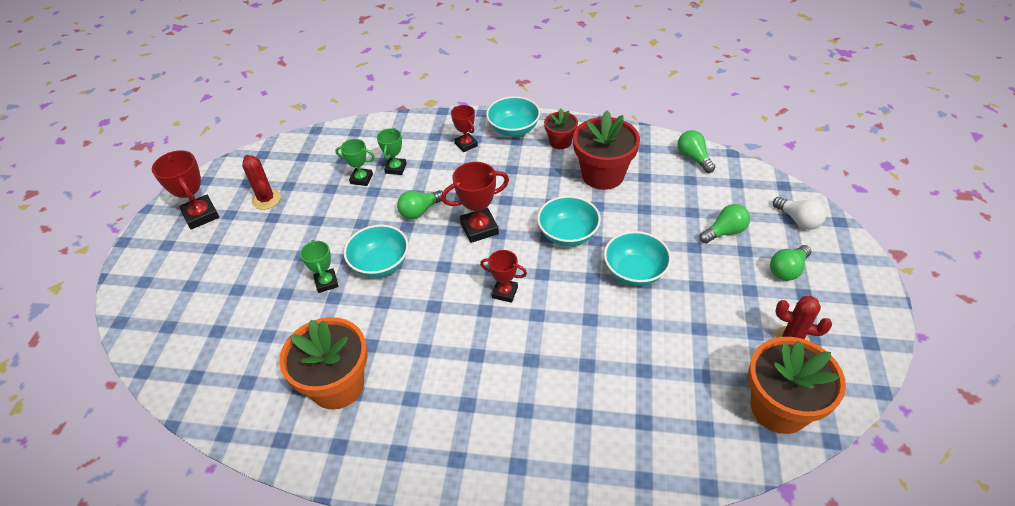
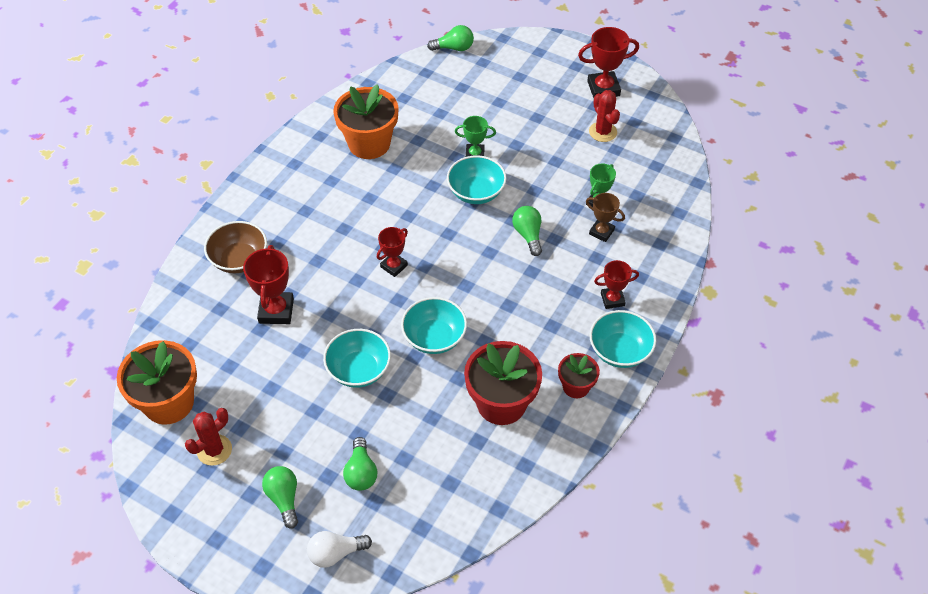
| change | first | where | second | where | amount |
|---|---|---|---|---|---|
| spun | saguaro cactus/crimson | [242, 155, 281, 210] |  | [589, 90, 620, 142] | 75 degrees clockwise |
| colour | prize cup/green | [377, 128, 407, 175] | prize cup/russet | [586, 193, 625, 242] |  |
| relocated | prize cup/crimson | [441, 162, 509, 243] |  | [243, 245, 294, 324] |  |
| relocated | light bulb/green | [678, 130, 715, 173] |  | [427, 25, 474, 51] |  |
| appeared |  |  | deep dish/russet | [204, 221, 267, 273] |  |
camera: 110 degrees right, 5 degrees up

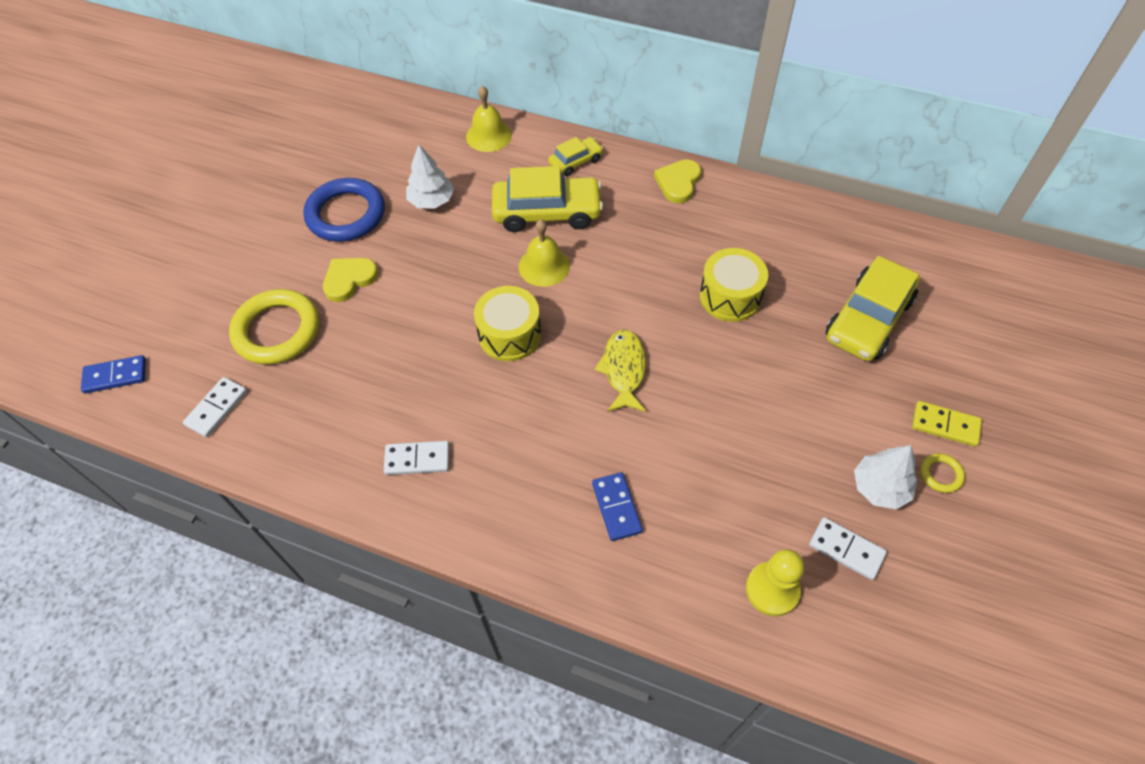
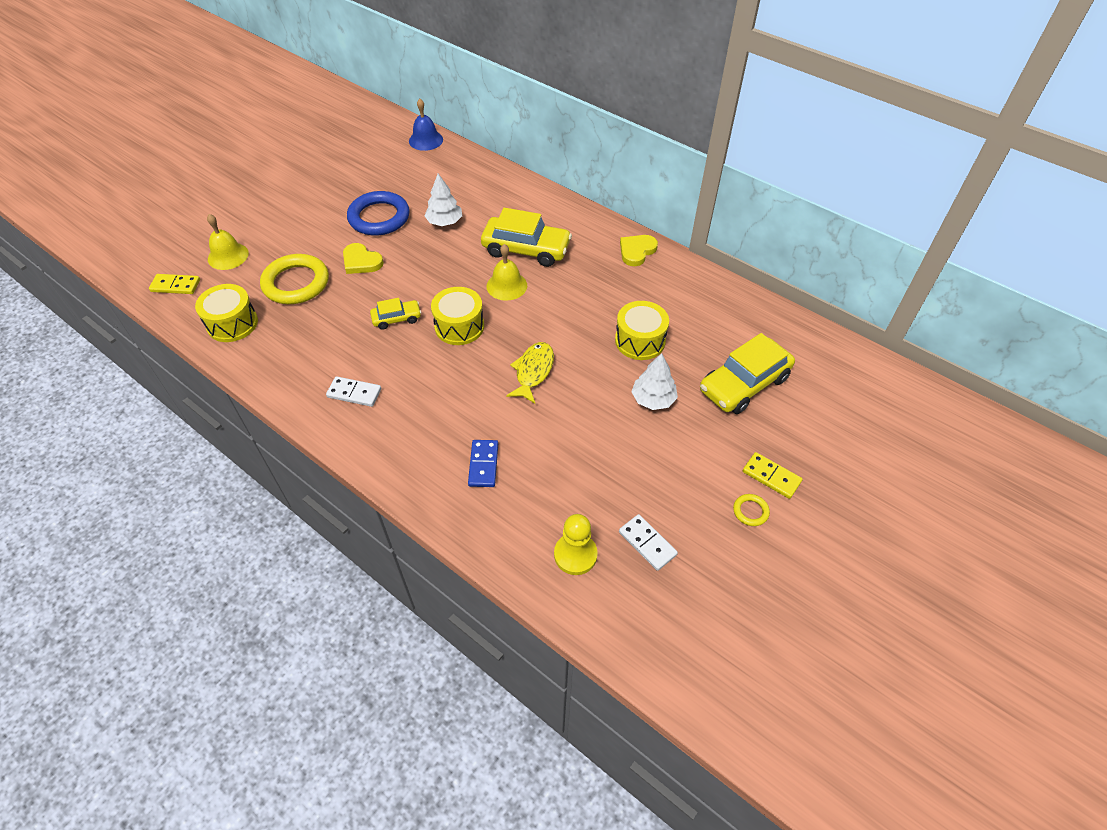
| change | first | where | second | where | amount |
|---|---|---|---|---|---|
| colour | domino tile/blue | [81, 355, 146, 394] | domino tile/bright yellow | [149, 274, 200, 294] |  |
| exchanged | domino tile/pure white | [183, 377, 247, 437] | toy drum/bright yellow | [195, 284, 258, 342] |  |
| spun | heart/bright yellow | [323, 258, 378, 302] |  | [343, 243, 384, 274] | 120 degrees counterclockwise |
| relocated | school bell/bright yellow | [466, 86, 512, 152] |  | [207, 214, 249, 270] |  |
| relocated | toy car/bright yellow | [548, 137, 603, 176] |  | [370, 298, 421, 330] |  |
| relocated | tree/pure white | [854, 445, 917, 509] |  | [631, 353, 678, 410] |  |
| appeared |  |  | school bell/blue | [409, 99, 443, 151] |  |
camera: 15 degrees right, 5 degrees down

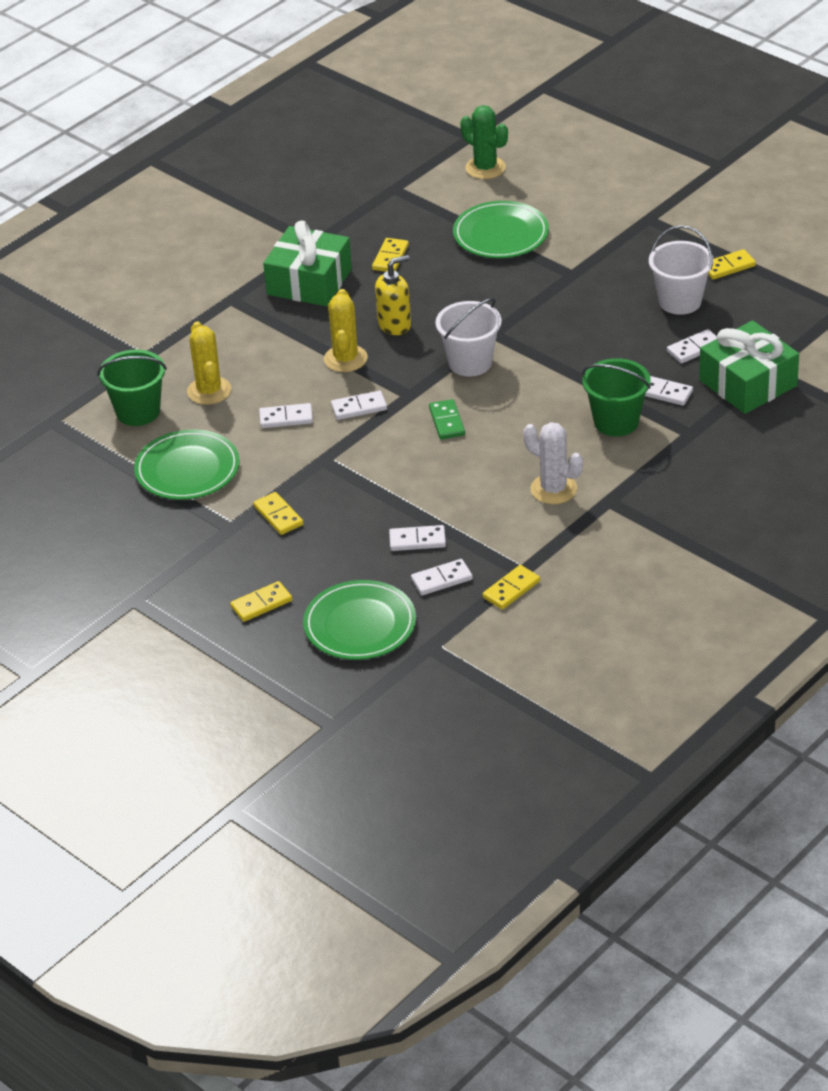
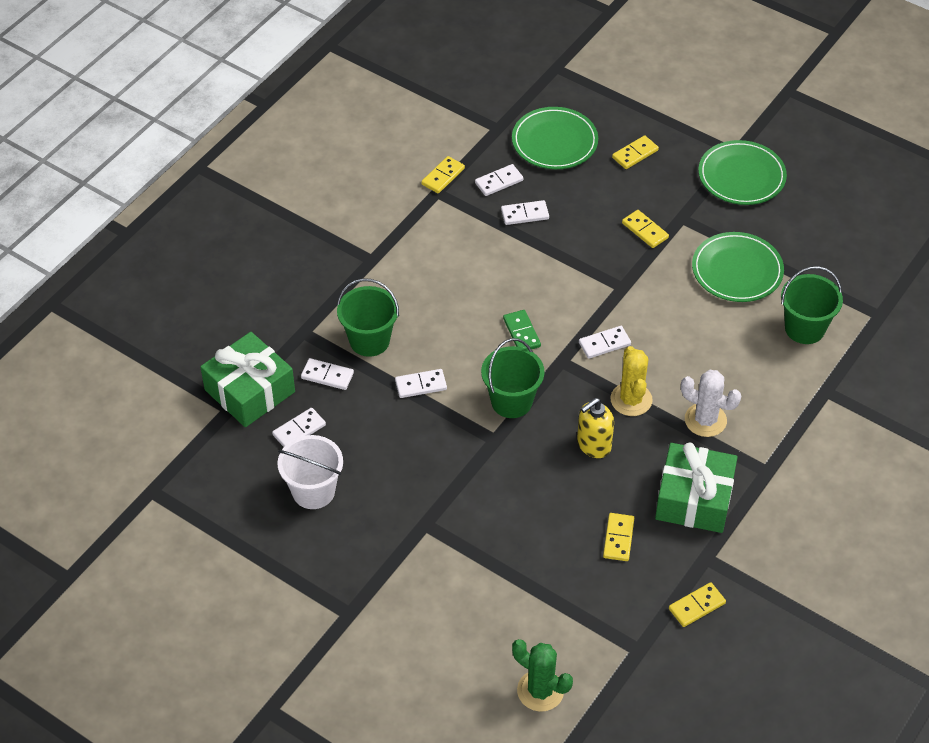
| change | first | where | second | where | amount |
|---|---|---|---|---|---|
| missing | saguaro cactus/bright yellow | [187, 321, 231, 405] |  |  |  |
| relocated | domino tile/pure white | [259, 403, 313, 428] |  | [395, 369, 447, 398] |  |
| colour | pail/pure white | [435, 298, 502, 377] | pail/green | [481, 338, 545, 418] |  |
| relocated | flat dish/green | [453, 201, 549, 258] |  | [698, 140, 787, 205] |  |
| relocated | saguaro cactus/pure white | [523, 422, 583, 504] |  | [681, 370, 741, 437] |  |
| relocated | domino tile/bright yellow | [708, 249, 756, 280] |  | [669, 582, 726, 627] |  |
camera: 170 degrees right, 10 degrees up

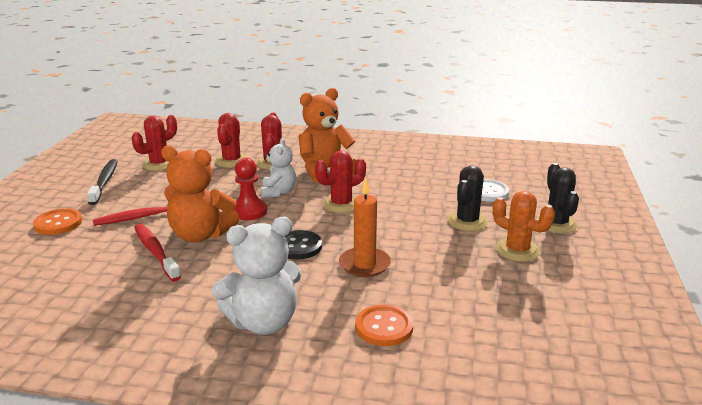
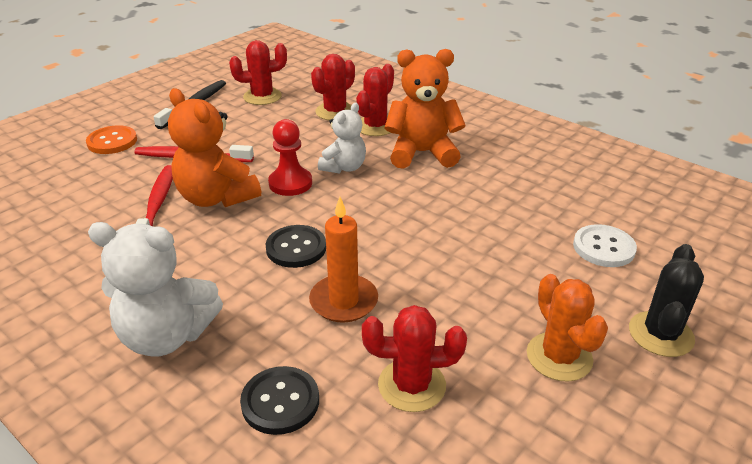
| change | first | where | second | where | amount |
|---|---|---|---|---|---|
| relocated | saguaro cactus/crimson | [315, 150, 366, 213] |  | [362, 305, 467, 412] |  |
| colour | shirt button/orange | [355, 305, 413, 346] | shirt button/ebony | [240, 366, 319, 435] |  |
| missing | saguaro cactus/ebony | [447, 165, 488, 231] |  |  |  |
camera: 30 degrees right, 10 degrees up

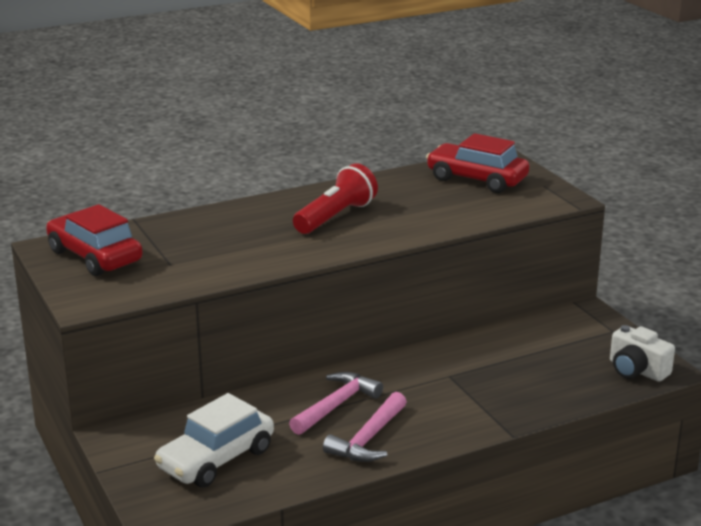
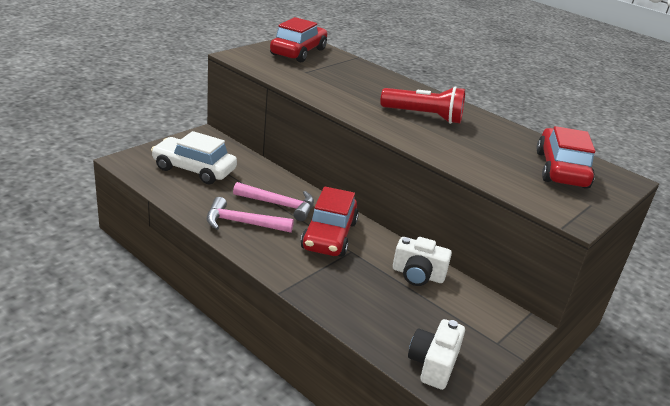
| change | first | where | second | where | amount |
|---|---|---|---|---|---|
| appeared |  |  | toy car/crimson | [301, 187, 359, 257] |  |
| appeared |  |  | compact camera/pure white | [393, 237, 452, 286] |  |
camera: 65 degrees right, 5 degrees up

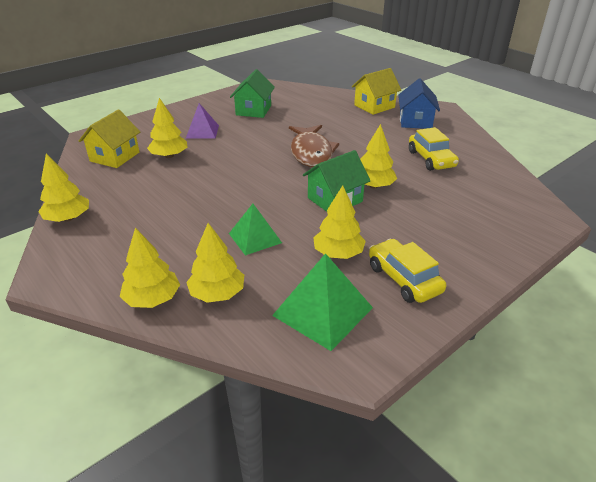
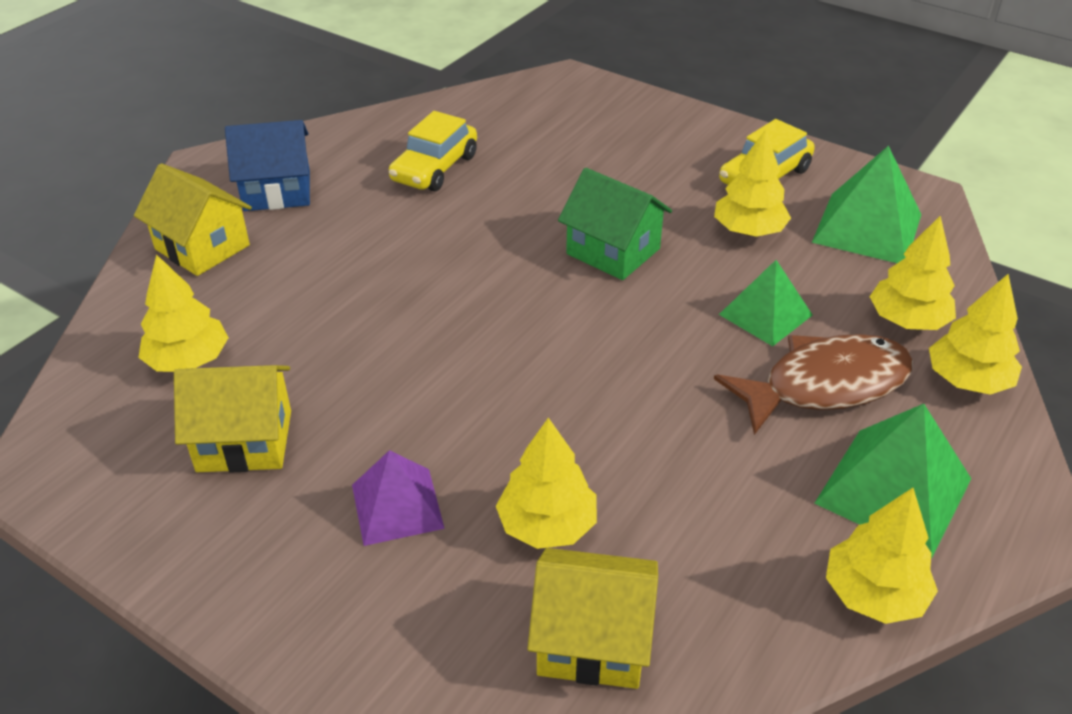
| change | first | where | second | where | amount |
|---|---|---|---|---|---|
| colour | cottage/green | [230, 69, 275, 118] | cottage/bright yellow | [174, 365, 291, 473] |  |
| relocated | toy fish/russet | [289, 125, 339, 167] |  | [714, 334, 913, 435] |  |
| relocated | tree/bright yellow | [360, 124, 397, 188] |  | [138, 254, 229, 372] |  |
| spun | toy car/bright yellow | [409, 127, 459, 171] |  | [389, 111, 477, 191] | 150 degrees clockwise |
| appeared |  |  | solid pyramid/green | [814, 404, 971, 558] |  |
camera: 105 degrees left, 5 degrees up

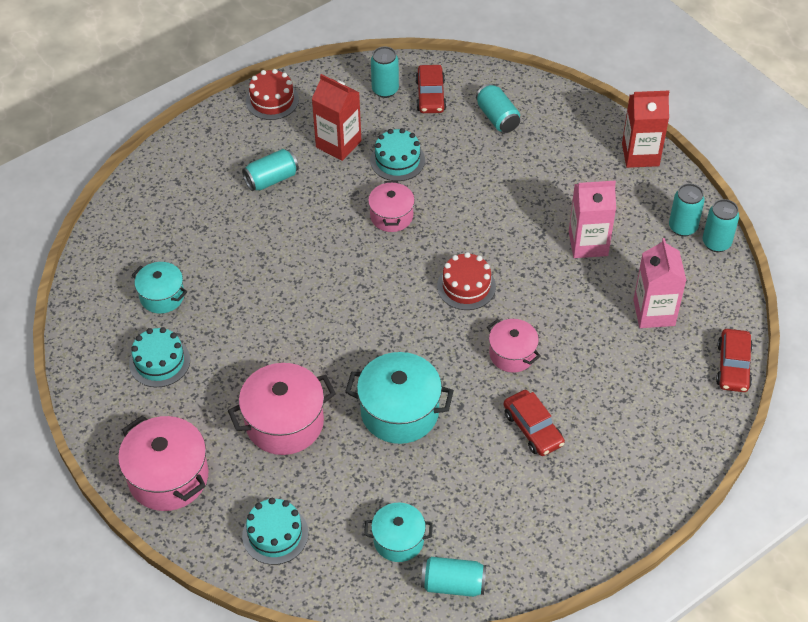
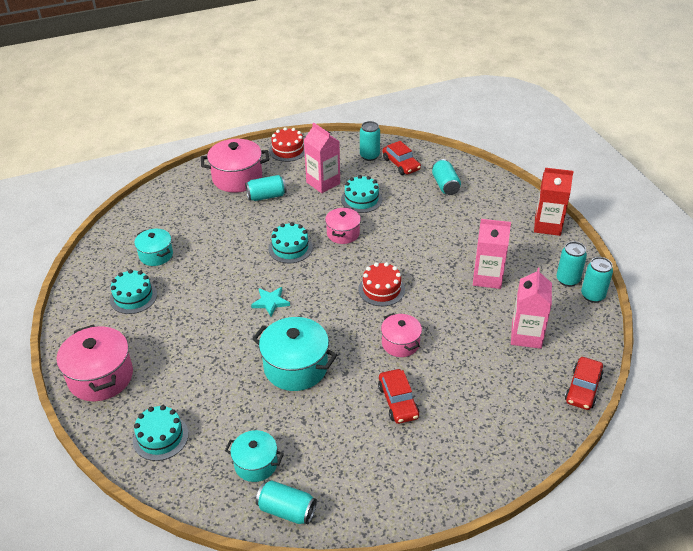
| change | first | where | second | where | amount |
|---|---|---|---|---|---|
| relocated | stockpot/pink | [228, 363, 336, 455] |  | [201, 139, 269, 193] |  |
| colour | juice carton/crimson | [312, 74, 361, 161] | juice carton/pink | [304, 122, 340, 193] |  |
| spun | toy car/crimson | [416, 65, 446, 113] |  | [382, 141, 421, 175] | 45 degrees counterclockwise |
| appeared |  |  | star/turquoise | [251, 287, 290, 316] |  |
| appeared |  |  | layer cake/turquoise | [268, 222, 313, 264] |  |
camera: 15 degrees right, 10 degrees down

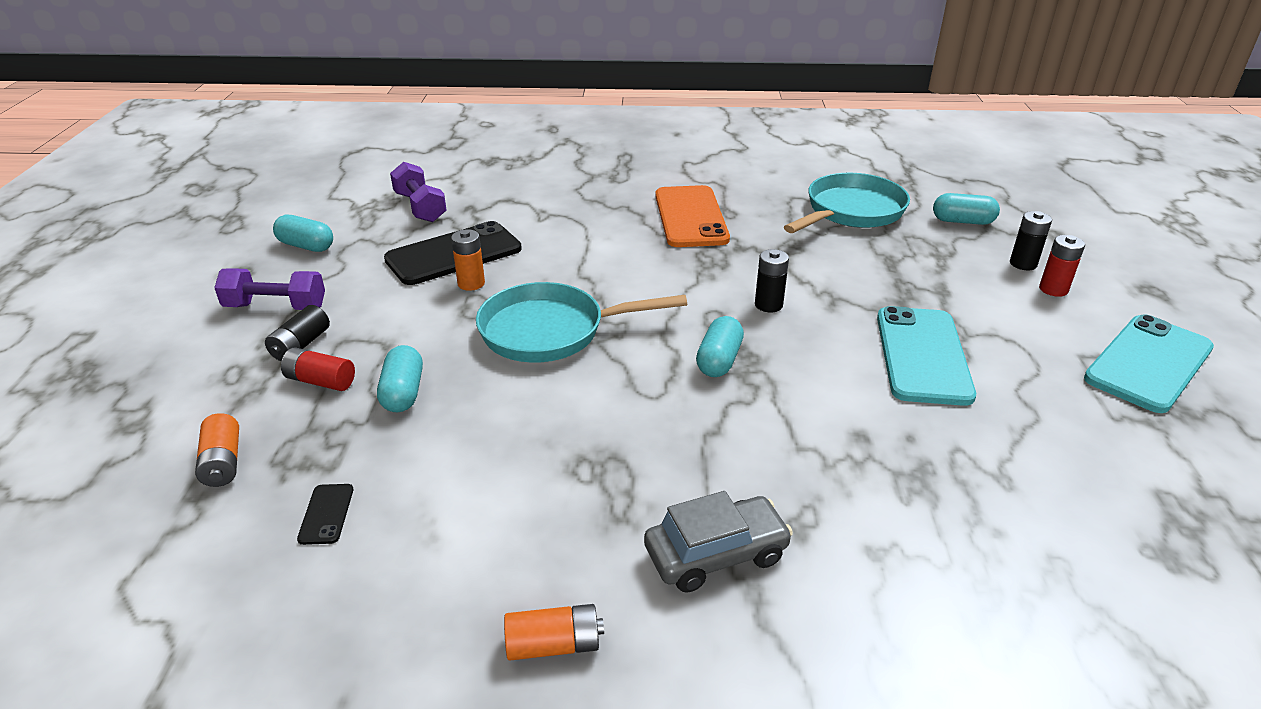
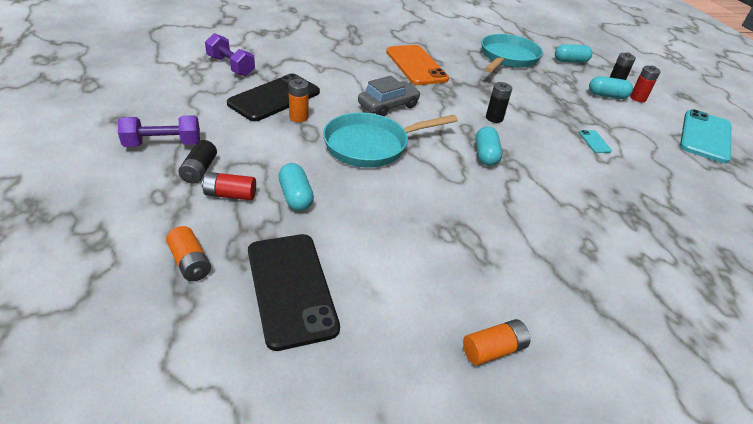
| change | first | where | second | where | amount |
|---|---|---|---|---|---|
| relocated | pill shape/turquoise | [273, 215, 333, 252] |  | [589, 76, 633, 99] |  |
| size | mobile phone/ebony | [297, 484, 353, 545] |  | [248, 234, 340, 351] | x2.42 |
| relocated | toy car/ash-grey | [644, 491, 793, 593] |  | [358, 76, 421, 116] |  |
| size | mobile phone/turquoise | [877, 306, 976, 406] |  | [579, 130, 612, 153] | x0.41 |
camera: 20 degrees left, 5 degrees up

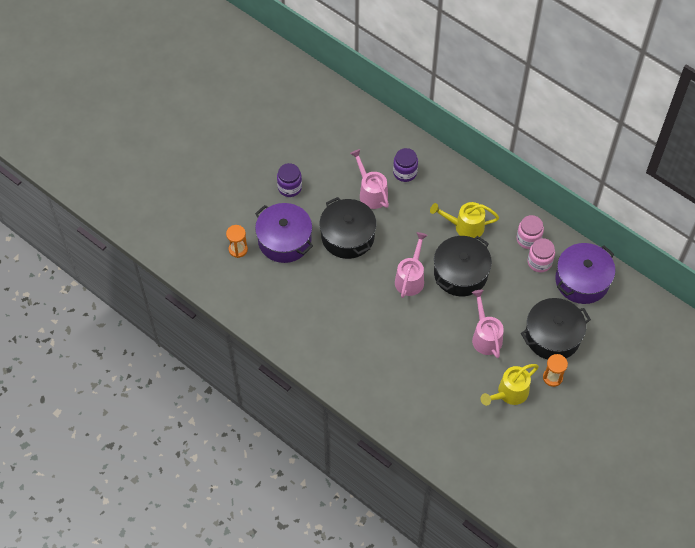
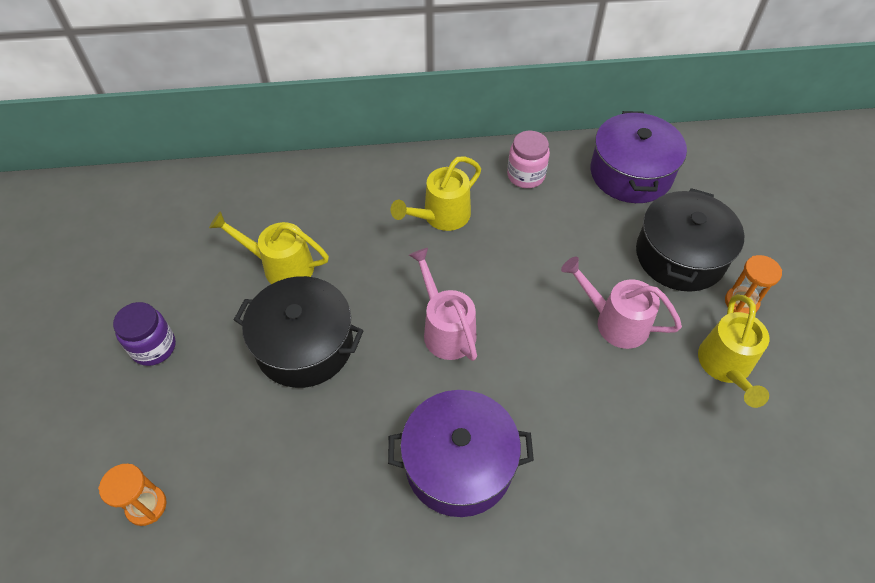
| change | first | where | second | where | amount |
|---|---|---|---|---|---|
| relocated | stockpot/purple | [255, 203, 313, 263] |  | [388, 390, 534, 517] |  |
| colour | watering pot/pink | [350, 149, 389, 209] | watering pot/bright yellow | [209, 211, 329, 284] |  |
| missing | jam jar/purple | [393, 148, 418, 182] |  |  |  |
| missing | stockpot/ebony | [434, 236, 492, 296] |  |  |  |
| missing | jam jar/pink | [528, 238, 555, 272] |  |  |  |
camera: 45 degrees left, 5 degrees down

